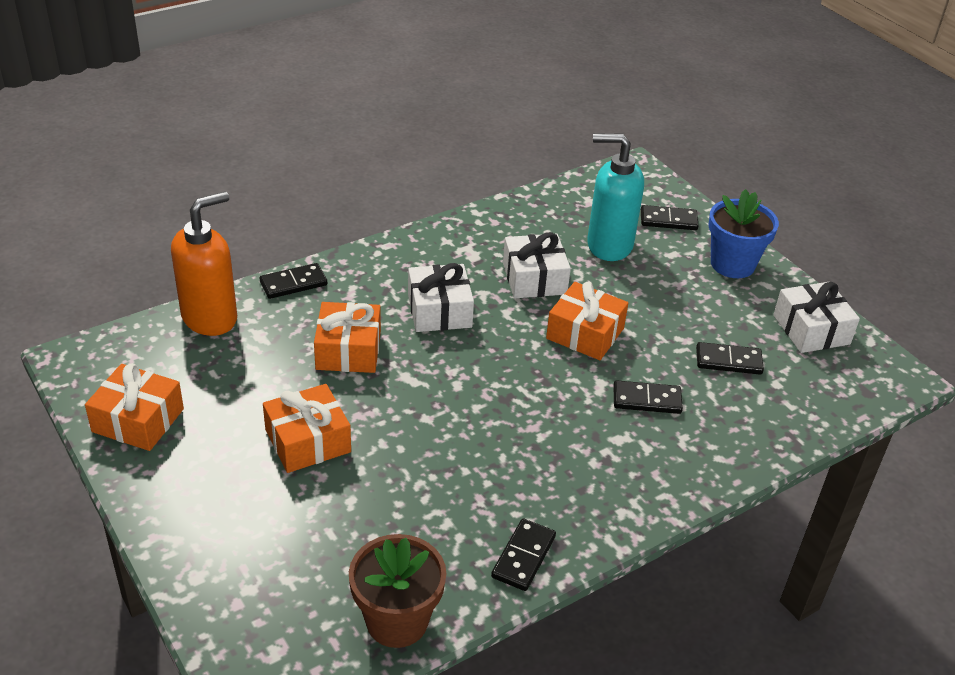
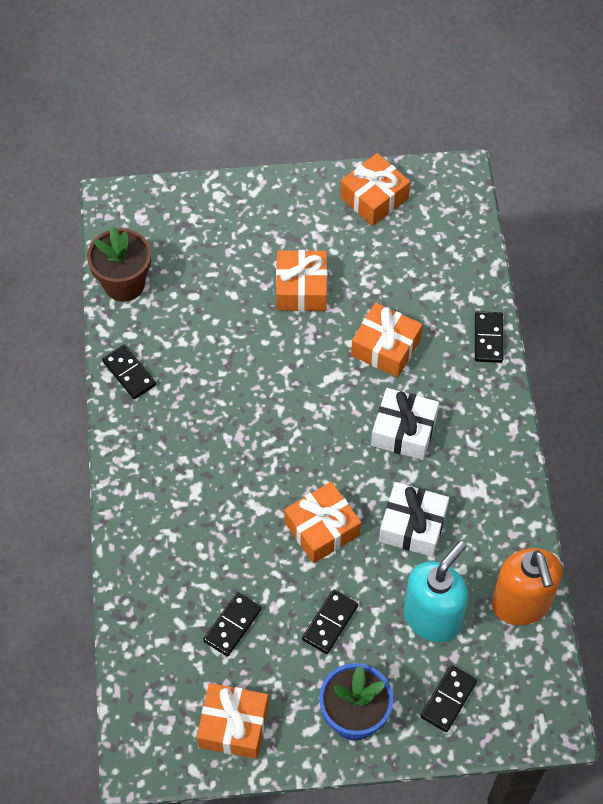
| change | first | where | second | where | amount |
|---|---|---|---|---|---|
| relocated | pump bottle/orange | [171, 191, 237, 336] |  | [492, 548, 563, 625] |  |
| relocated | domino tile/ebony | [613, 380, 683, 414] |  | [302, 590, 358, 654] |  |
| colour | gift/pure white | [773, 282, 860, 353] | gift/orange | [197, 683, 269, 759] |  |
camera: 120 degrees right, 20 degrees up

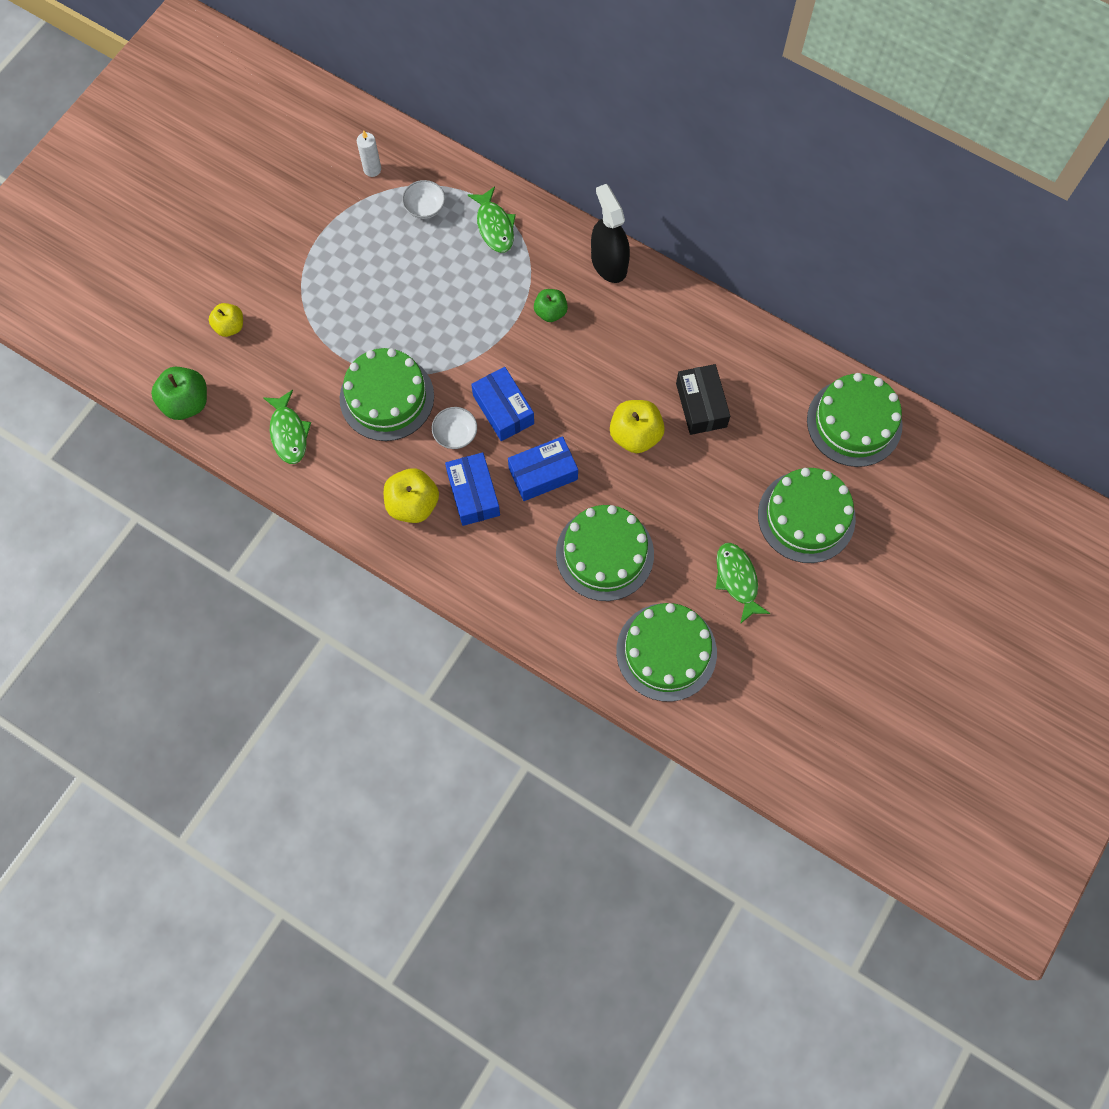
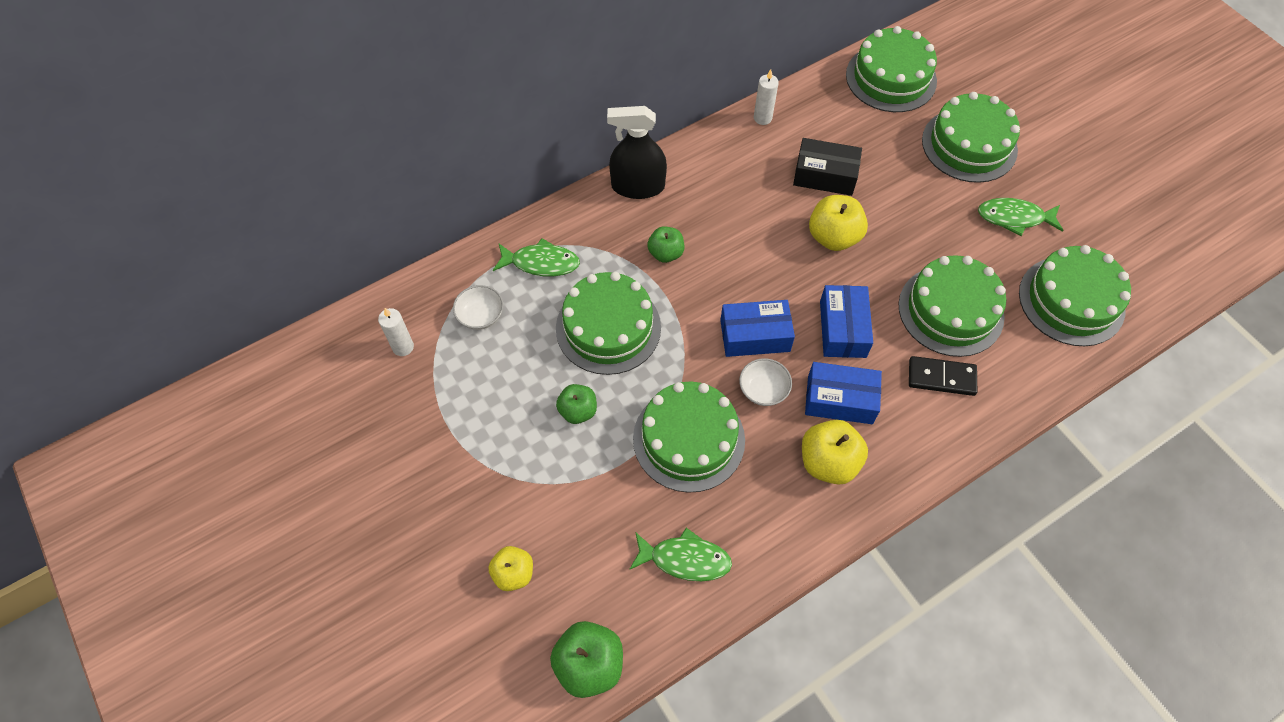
| change | first | where | second | where | amount |
|---|---|---|---|---|---|
| appeared |  |  | layer cake/green | [556, 272, 661, 375] |  |
| appeared |  |  | apple/green | [556, 384, 597, 424] |  |
| appeared |  |  | wax candle/pure white | [754, 69, 779, 125] |  |
| appeared |  |  | domino tile/ebony | [909, 356, 977, 396] |  |
camera: 65 degrees left, 10 degrees down

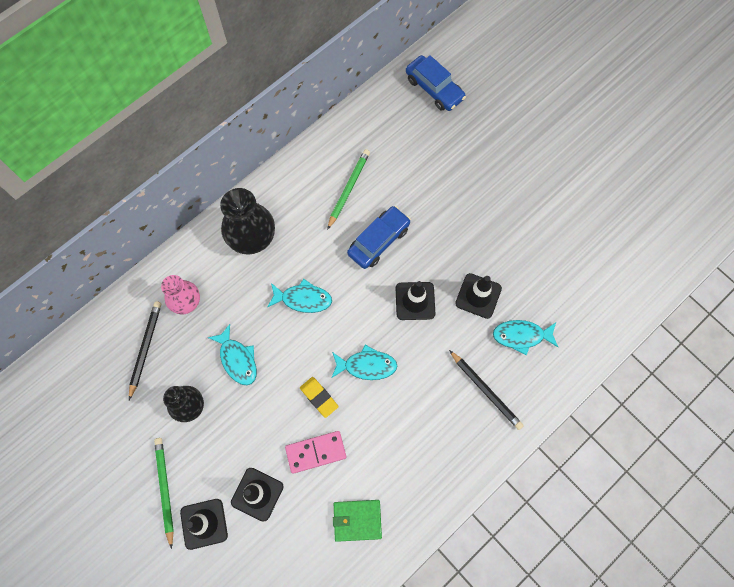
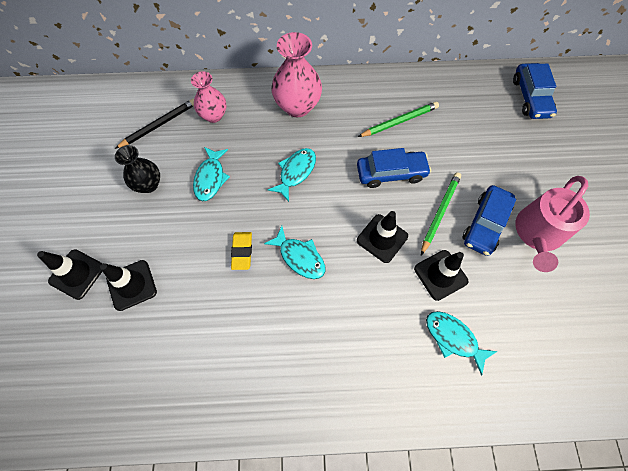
| change | first | where | second | where | amount |
|---|---|---|---|---|---|
| relocated | pencil/green | [154, 438, 174, 549] |  | [421, 172, 461, 255] |  |
| colour | tall vase/ebony | [220, 188, 275, 255] | tall vase/pink | [271, 32, 322, 117] |  |
| spun | toy fish/turquoise | [267, 279, 332, 313] |  | [268, 148, 316, 202] | 105 degrees counterclockwise |
| missing | domino tile/pink | [285, 431, 346, 474] |  |  |  |
| missing | billfold/green | [333, 500, 382, 542] |  |  |  |
| missing | pencil/ebony | [449, 350, 524, 430] |  |  |  |
| appeared |  |  | toy car/blue | [463, 185, 516, 256] |  |
| appeared |  |  | watering pot/pink | [515, 176, 590, 272] |  |
camera: 40 degrees right, 5 degrees down

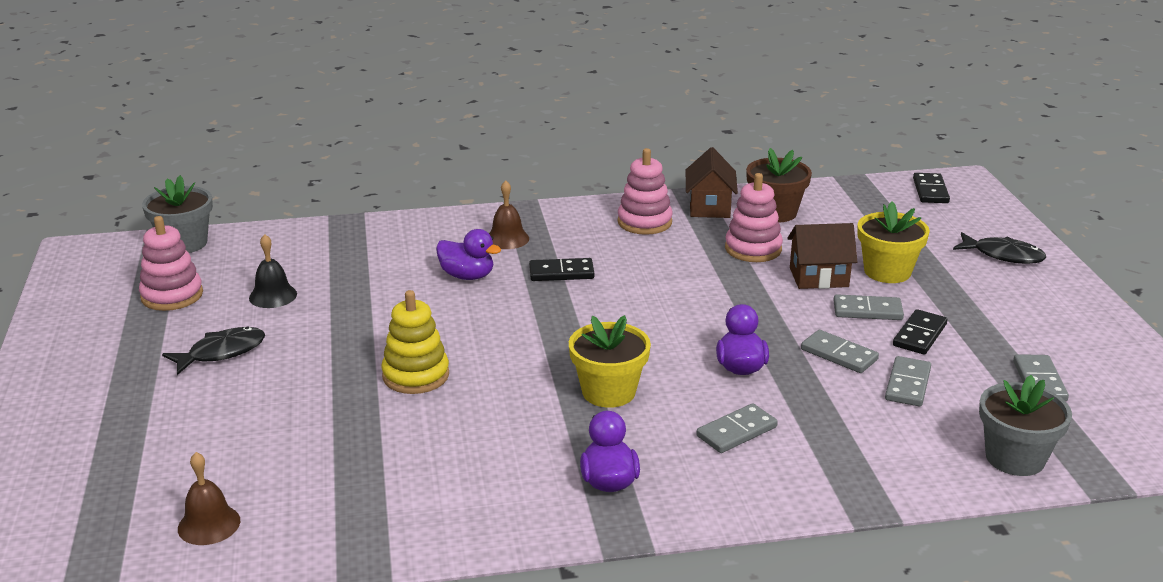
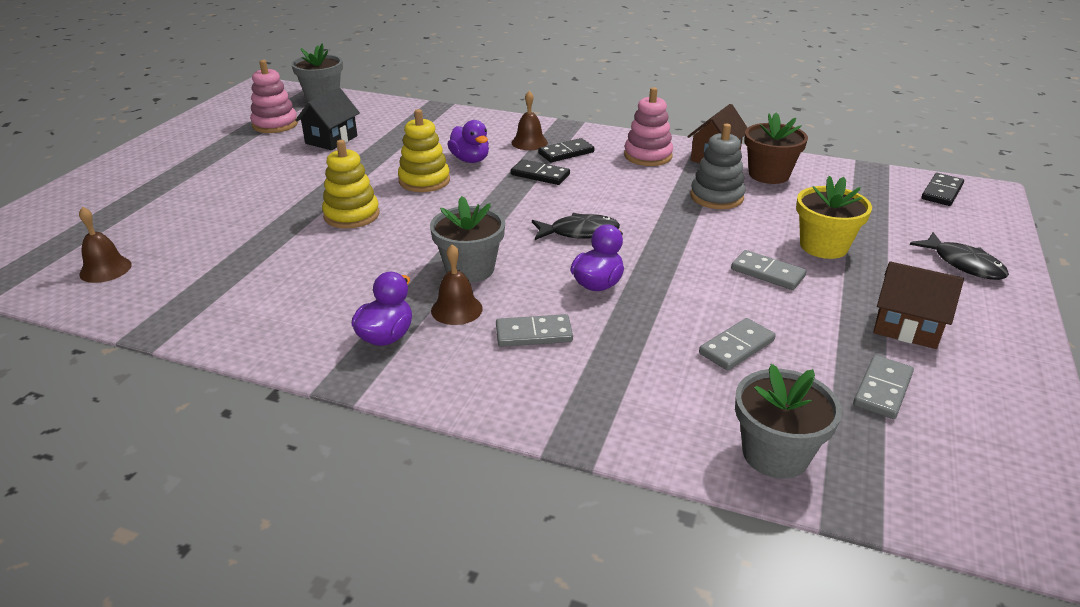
| change | first | where | second | where | amount |
|---|---|---|---|---|---|
| relocated | toy fish/ebony | [162, 326, 265, 375] |  | [532, 213, 620, 240] |  |
| exchanged | school bell/ebony | [249, 234, 297, 308] | cottage/ebony | [295, 88, 360, 150] |  |
| colour | plant pot/bright yellow | [569, 315, 651, 408] | plant pot/ash-grey | [430, 196, 505, 283] |  |
| colour | stacking rings/pink | [725, 173, 783, 262] | stacking rings/ash-grey | [690, 124, 746, 209] |  |
| relocated | cottage/russet | [787, 223, 858, 289] |  | [873, 261, 964, 349] |  |
| missing | domino tile/ash-grey | [801, 330, 879, 373] |  |  |  |
| relocated | domino tile/ebony | [893, 309, 947, 355] |  | [538, 138, 594, 162] |  |
| appeared |  |  | stacking rings/bright yellow | [398, 109, 450, 192] |  |
| appeared |  |  | school bell/russet | [431, 244, 483, 325] |  |
camera: 30 degrees right, 5 degrees up

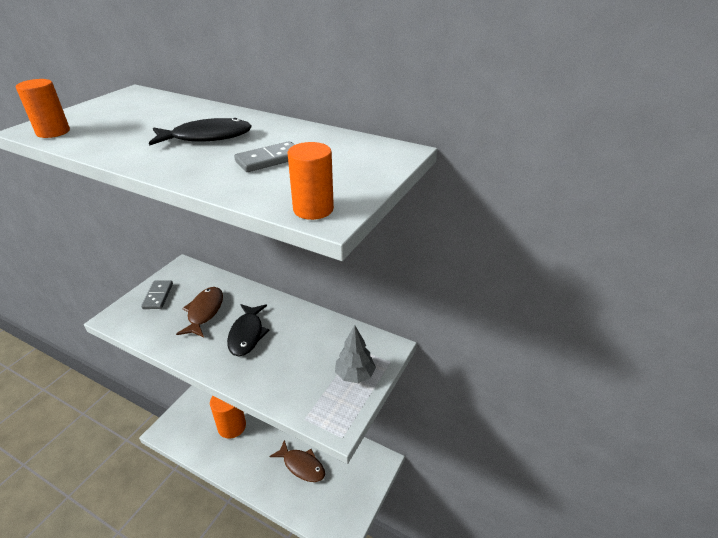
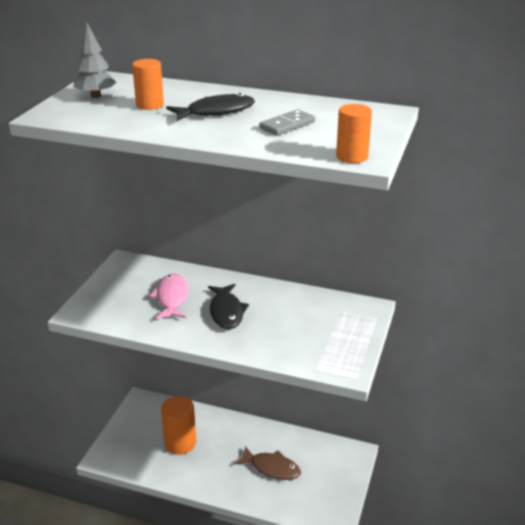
| change | first | where | second | where | amount |
|---|---|---|---|---|---|
| relocated | cylinder/orange | [16, 79, 70, 138] |  | [132, 59, 164, 110] |  |
| missing | domino tile/ash-grey | [141, 280, 173, 309] |  |  |  |
| colour | toy fish/russet | [176, 287, 223, 337] | toy fish/pink | [149, 274, 188, 319] |  |
| relocated | tree/ash-grey | [335, 325, 376, 383] |  | [73, 23, 116, 98] |  |
camera: 10 degrees left, 5 degrees down

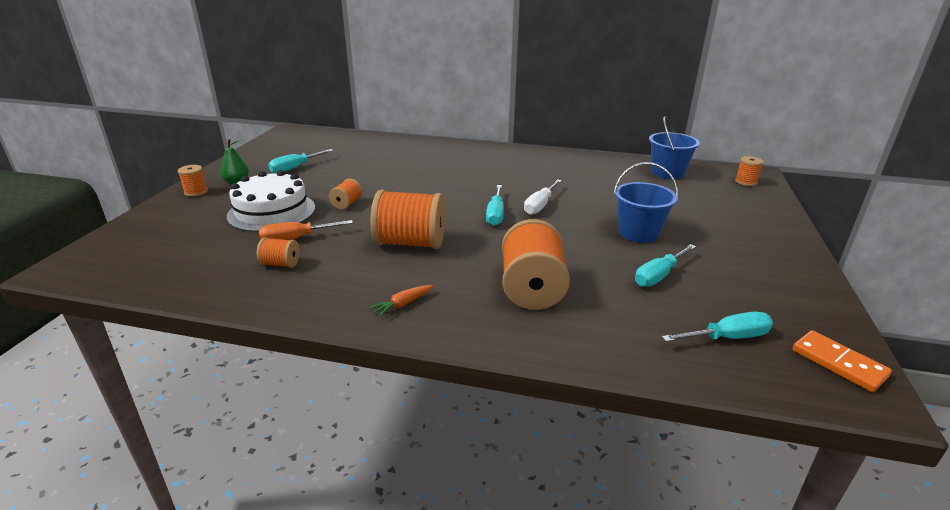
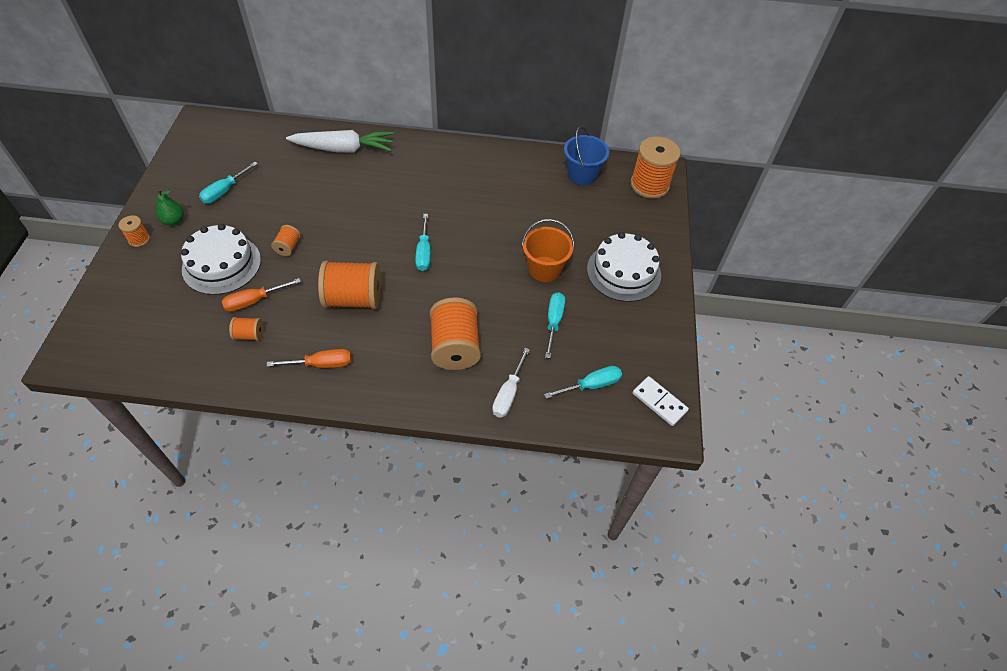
| change | first | where | second | where | amount |
|---|---|---|---|---|---|
| missing | root vegetable/orange | [369, 285, 433, 317] |  |  |  |
| relocated | hand screwdriver/pure white | [524, 179, 562, 215] |  | [492, 348, 530, 418] |  |
| colour | pail/blue | [614, 162, 678, 243] | pail/orange | [522, 219, 574, 282] |  |
| spun | hand screwdriver/turquoise | [635, 244, 696, 287] |  | [545, 292, 565, 358] | 150 degrees clockwise |
| size | spool/orange | [735, 156, 764, 186] |  | [630, 136, 681, 199] | x2.10 |
| colour | domino tile/orange | [792, 330, 892, 392] | domino tile/pure white | [632, 376, 689, 426] |  |
| appeared |  |  | hand screwdriver/orange | [267, 349, 351, 368] |  |
| appeared |  |  | root vegetable/pure white | [286, 130, 394, 153] |  |
| appeared |  |  | layer cake/pure white | [587, 232, 661, 302] |  |
camera: 10 degrees left, 25 degrees up

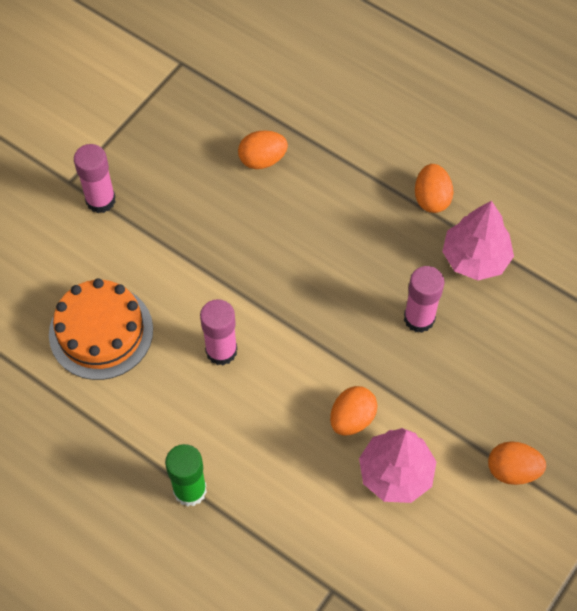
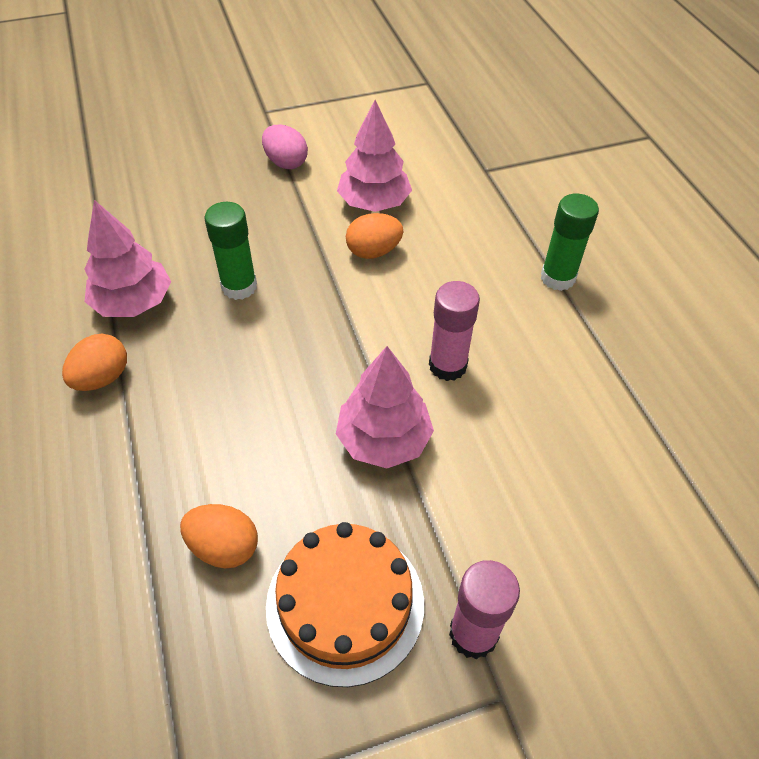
| change | first | where | second | where | amount |
|---|---|---|---|---|---|
| relocated | layer cake/orange | [49, 278, 153, 380] |  | [266, 522, 424, 687] |  |
| colour | glue/pink | [404, 266, 444, 333] | glue/green | [205, 202, 257, 300] |  |
| colour | toy egg/orange | [488, 441, 546, 485] | toy egg/pink | [262, 124, 308, 169] |  |
| appeared |  |  | tree/pink | [336, 346, 434, 469] |  |
camera: 145 degrees left, 10 degrees down

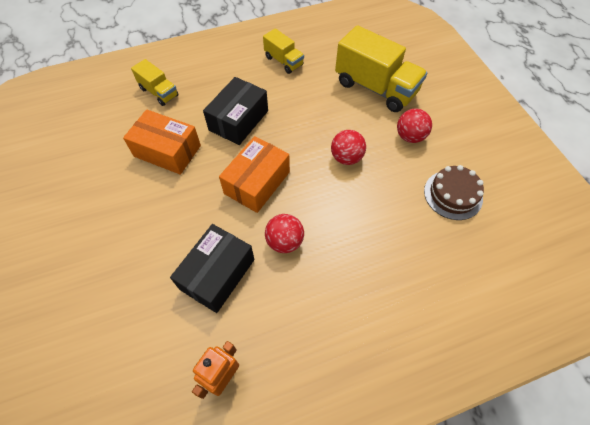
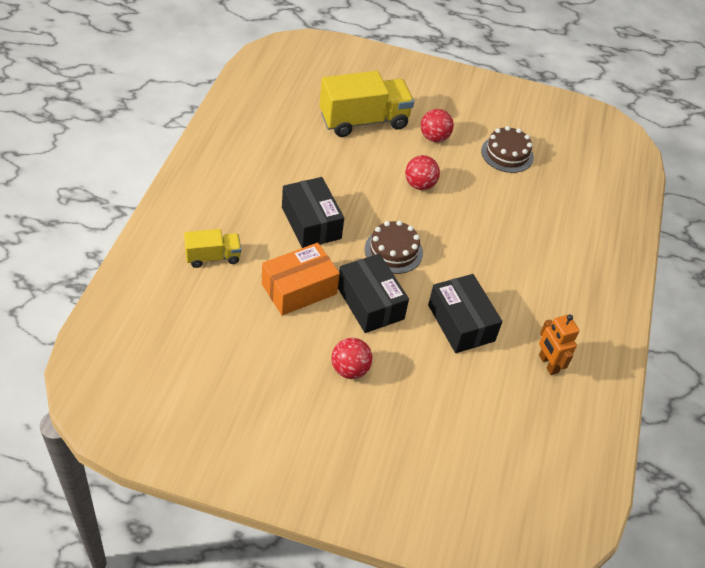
| change | first | where | second | where | amount |
|---|---|---|---|---|---|
| exchanged | box/orange | [219, 136, 290, 213] | layer cake/russet | [365, 220, 423, 274] |  |
| missing | truck/bright yellow | [263, 29, 304, 74] |  |  |  |
| relocated | play ball/crimson | [265, 214, 304, 253] |  | [331, 338, 373, 379] |  |
| appeared |  |  | box/ebony | [338, 254, 409, 333] |  |
camera: 60 degrees left, 10 degrees down

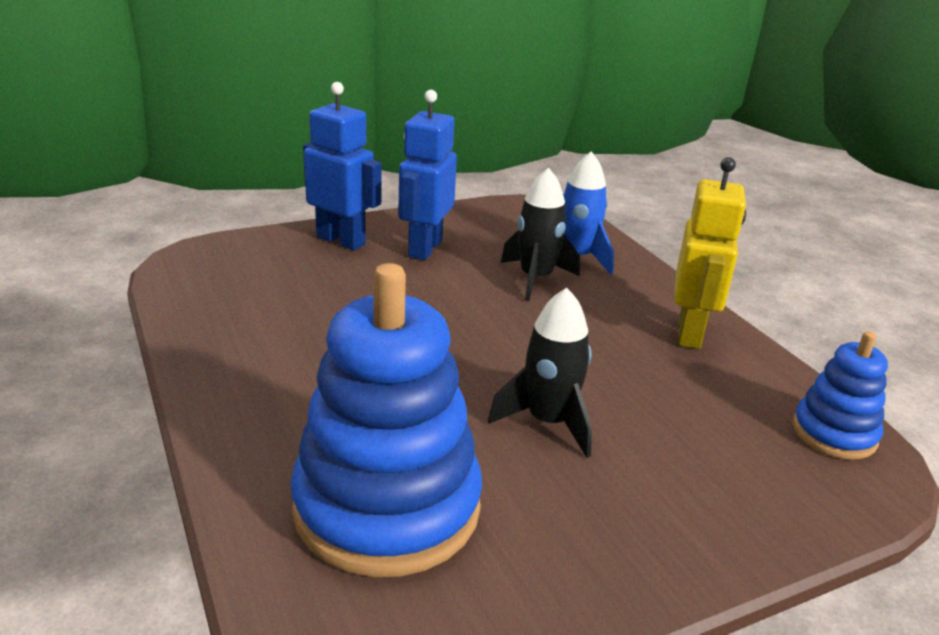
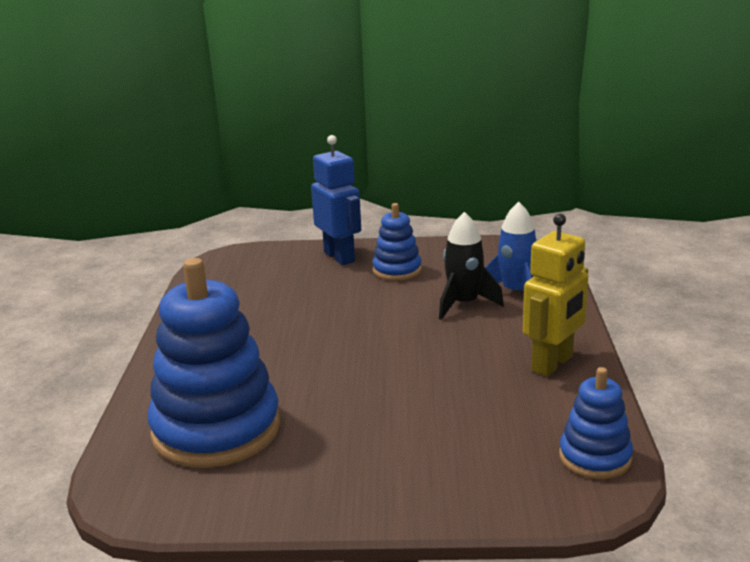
| change | first | where | second | where | amount |
|---|---|---|---|---|---|
| exchanged | robot/blue | [398, 90, 457, 260] | stacking rings/blue | [372, 203, 422, 281] |  |
| missing | toy rocket/ebony | [488, 288, 592, 458] |  |  |  |
camera: 30 degrees right, 5 degrees down

